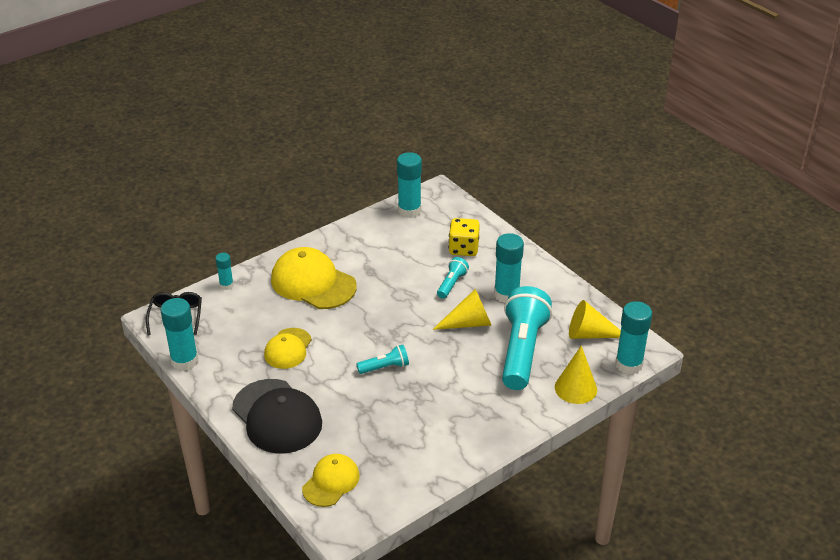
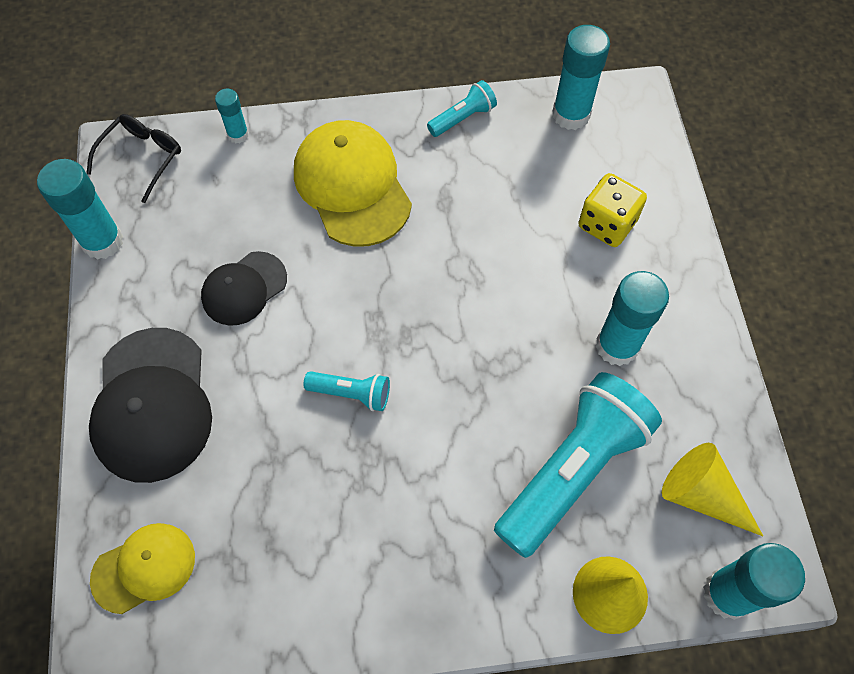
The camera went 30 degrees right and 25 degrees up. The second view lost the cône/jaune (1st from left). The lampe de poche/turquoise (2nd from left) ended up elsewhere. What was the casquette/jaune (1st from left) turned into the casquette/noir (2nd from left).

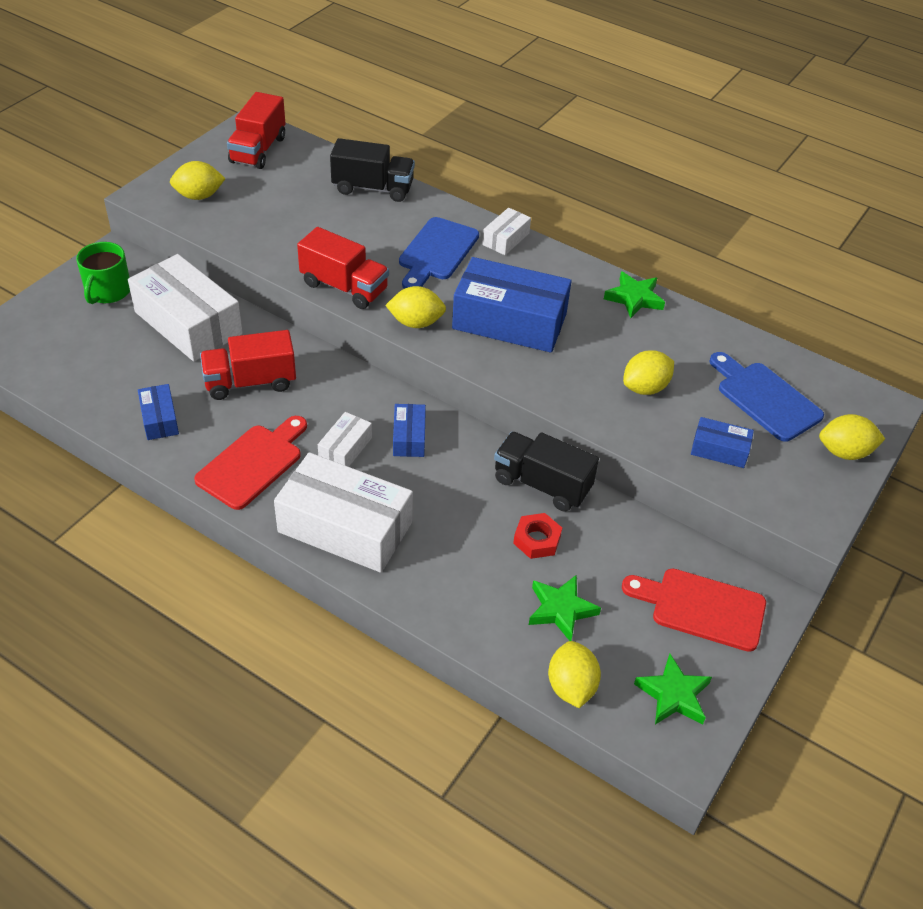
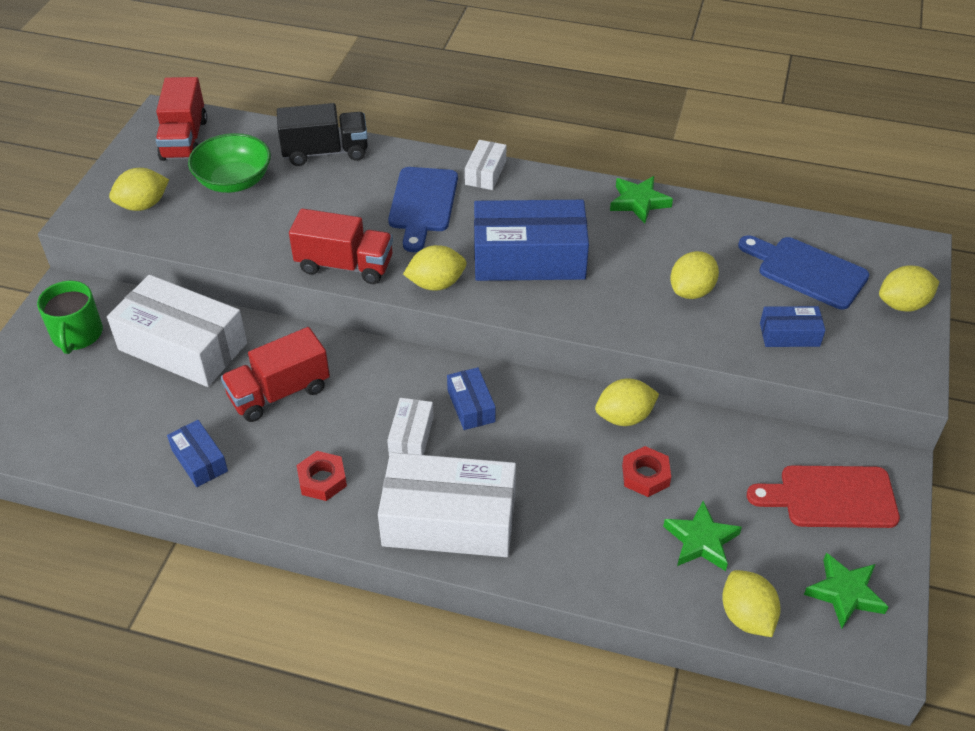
The camera went 15 degrees left and 0 degrees up. The second view gained the bol/vert. Where the planche à découper/rouge (1st from left) stood, the écrou/rouge (1st from left) came to stand. Where the camion/noir (2nd from left) stood, the citron/jaune (3rd from left) came to stand.

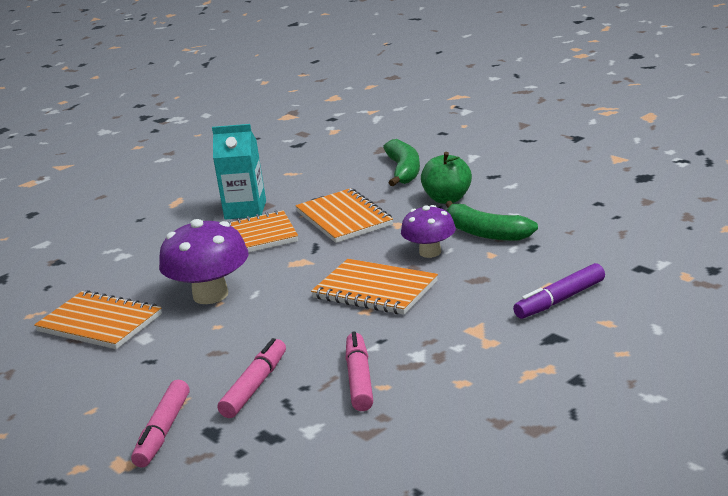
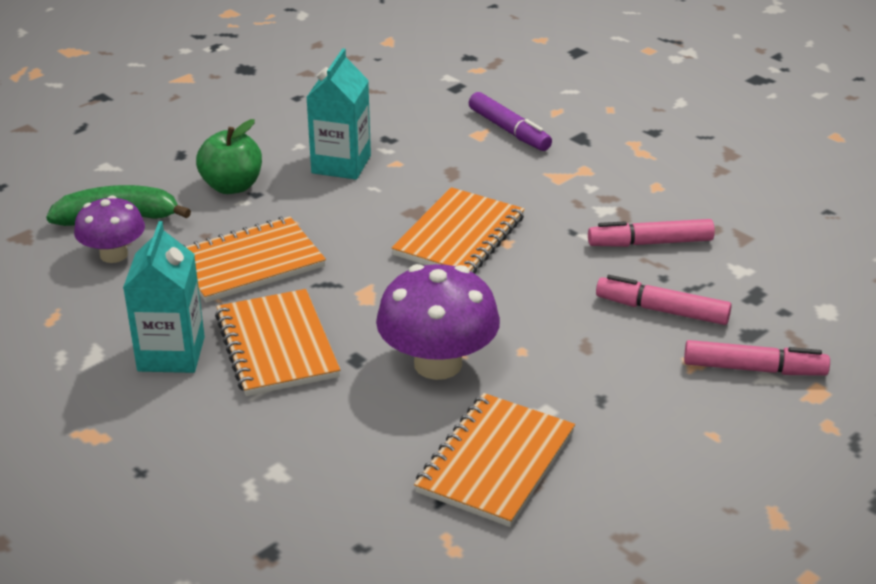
The camera went 95 degrees left and 10 degrees up. The champignon/violet (2nd from left in the first image) ended up elsewhere. Where the banane/vert (2nd from left) stood, the brique de lait/turquoise (2nd from left) came to stand.

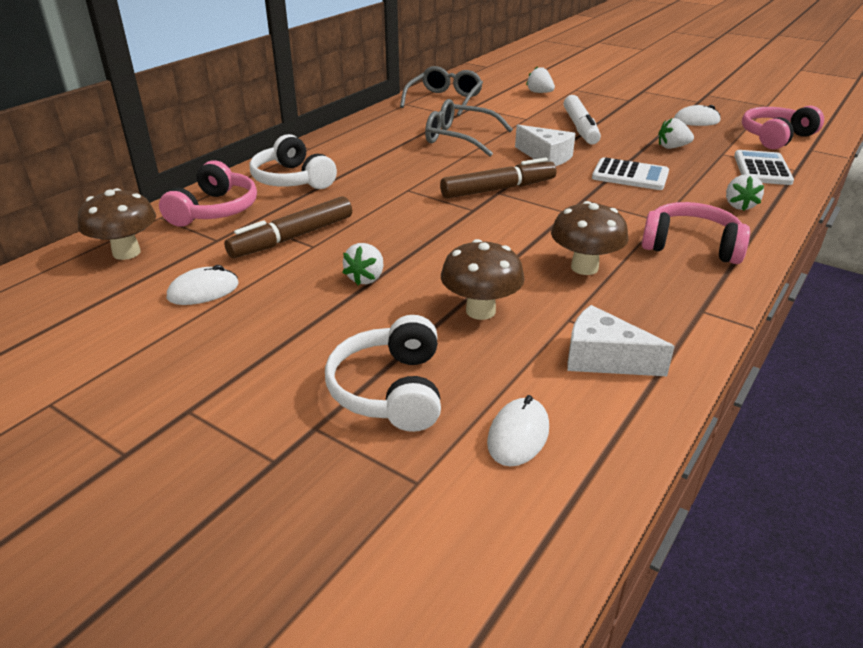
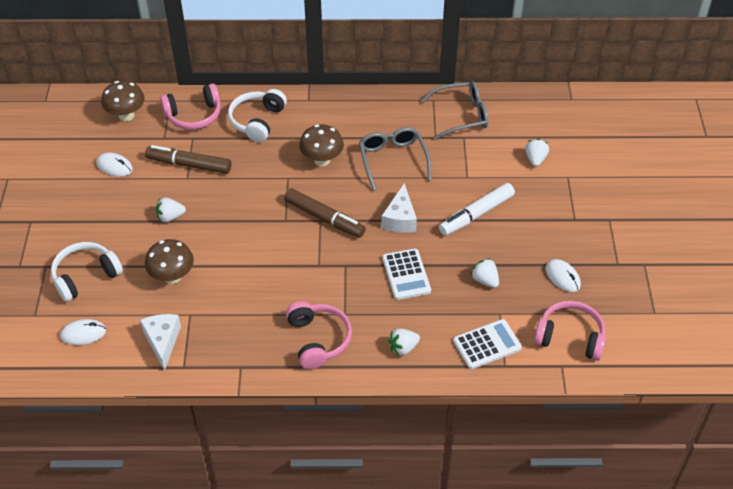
The camera went 55 degrees right and 15 degrees up. The champignon/marron (3rd from left) ended up elsewhere.

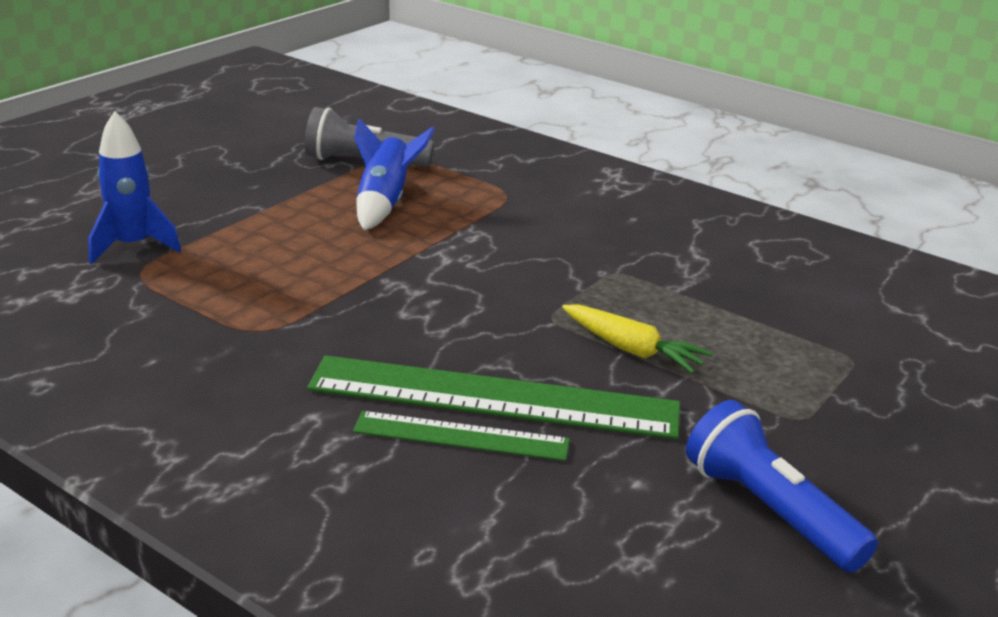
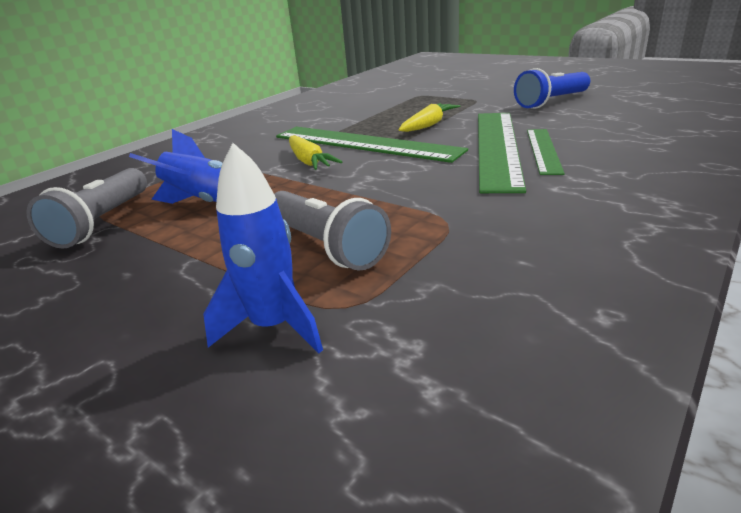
The camera went 85 degrees left and 0 degrees up. The second view gained the lampe de poche/gris (2nd from left). The second view gained the règle/vert (1st from left). The second view gained the carotte/jaune (1st from left).

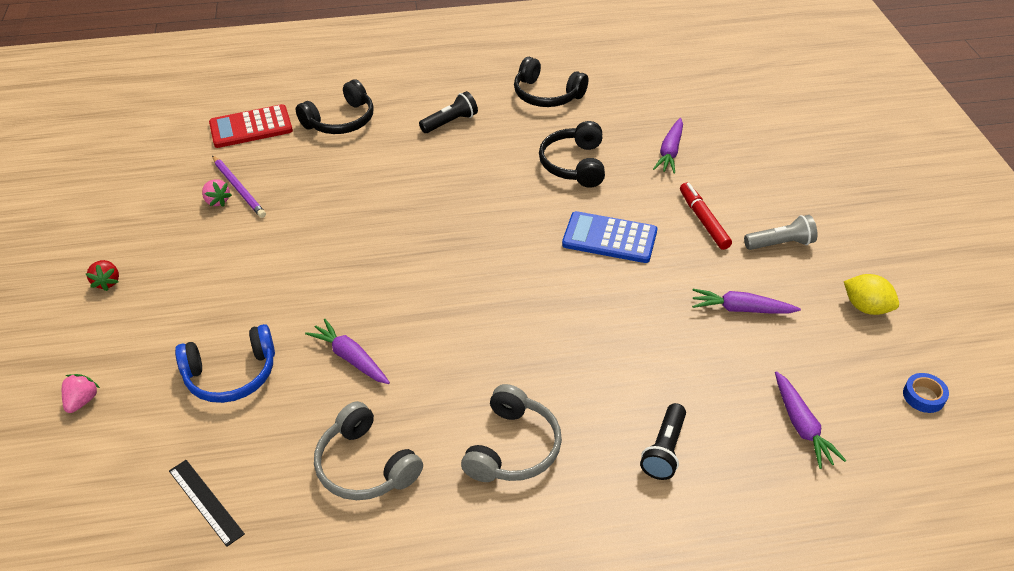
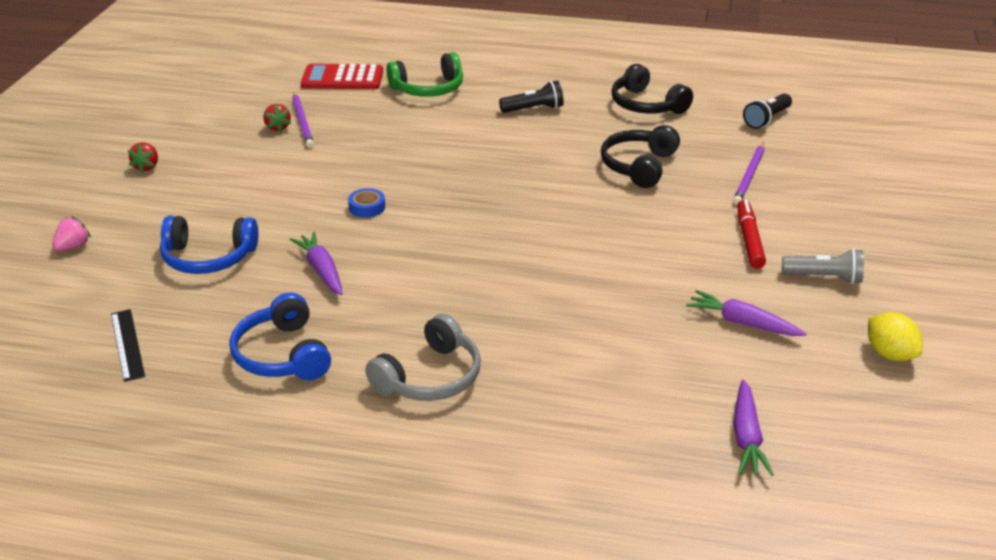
The camera went 20 degrees right and 10 degrees down. The second view lost the calculatrice/bleu. The lampe de poche/noir (2nd from left) ended up elsewhere. The ruban adhésif/bleu ended up elsewhere. Where the carotte/violet (2nd from left) stood, the crayon/violet (2nd from left) came to stand. What was the fraise/rose (2nd from left) turned into the fraise/rouge (2nd from left). What was the casque audio/noir (1st from left) turned into the casque audio/vert. What was the casque audio/gris (1st from left) turned into the casque audio/bleu (2nd from left).

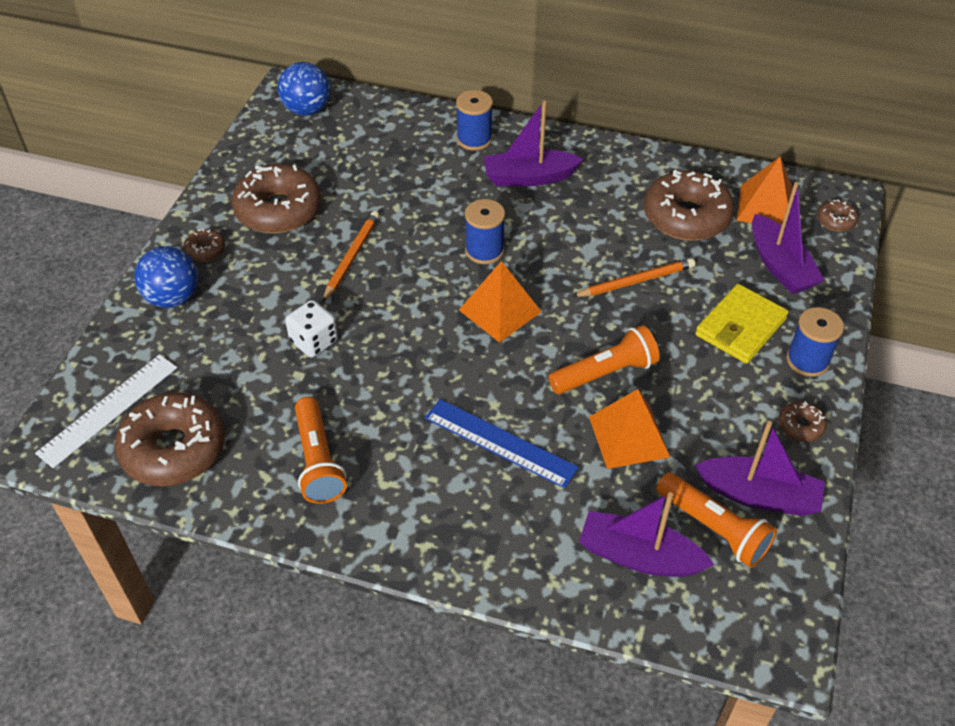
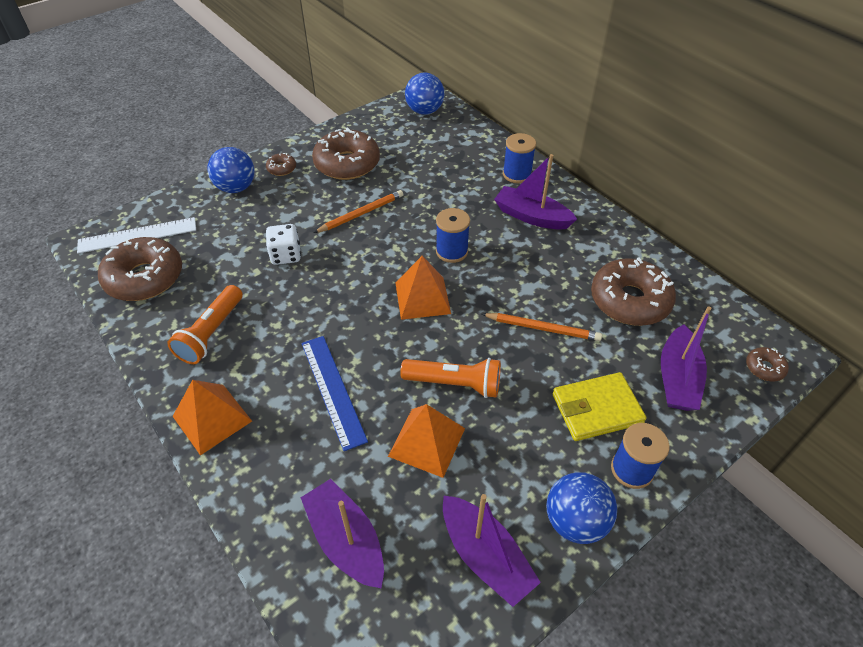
The camera went 35 degrees right and 0 degrees up. The second view lost the lampe de poche/orange (3rd from left). The pyramide/orange (3rd from left in the first image) ended up elsewhere. Where the beignet/marron (5th from left) stood, the balle/bleu (3rd from left) came to stand.

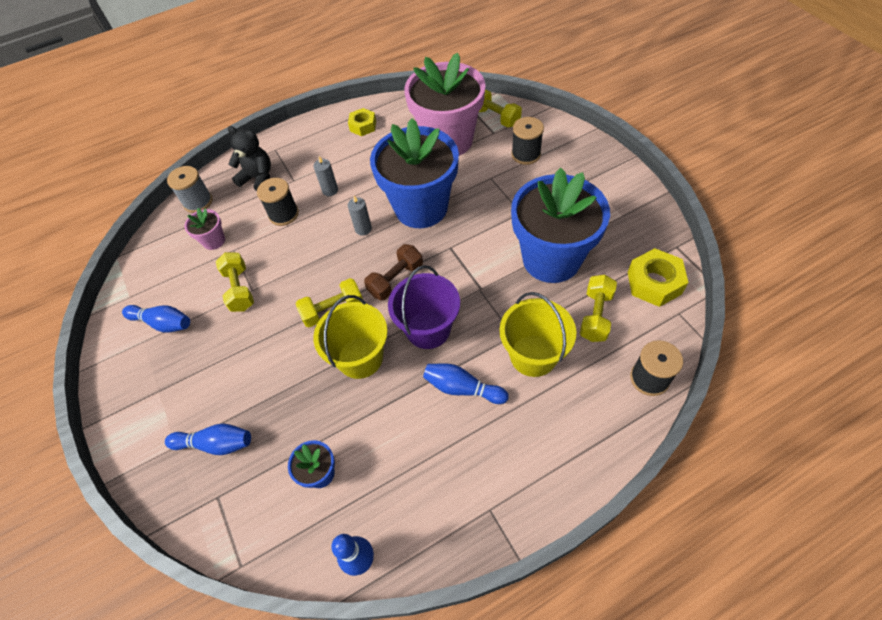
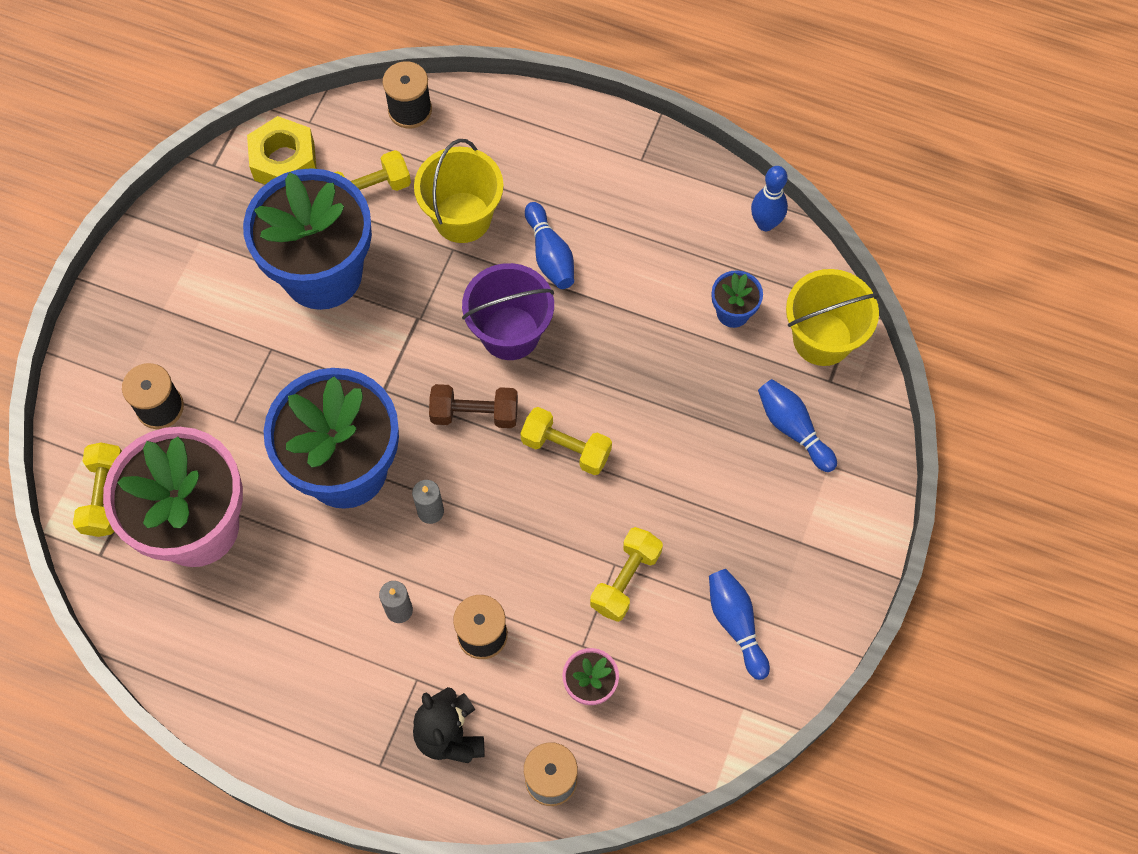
The camera went 135 degrees left and 10 degrees up. The second view lost the écrou/jaune (1st from left). The seau/jaune (1st from left in the first image) ended up elsewhere.

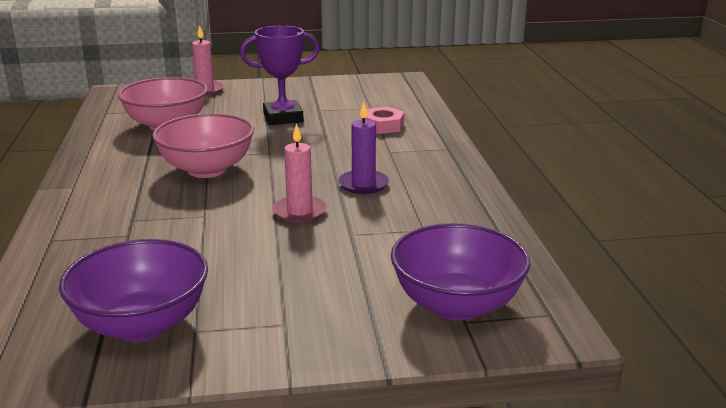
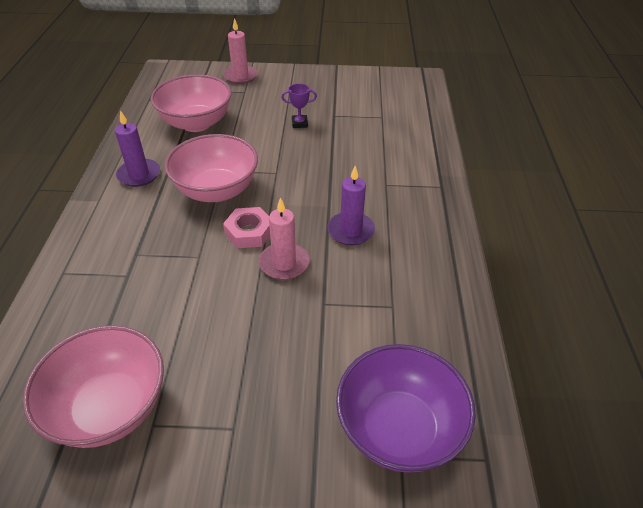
The camera went 10 degrees right and 20 degrees up. The second view gained the bougie/violet (1st from left). The écrou/rose ended up elsewhere. What was the bol/violet (1st from left) turned into the bol/rose (1st from left). The size of the trophée/violet changed by a factor of 0.48.

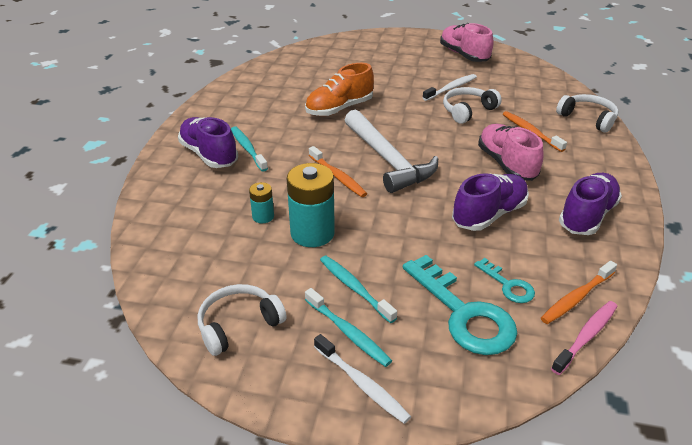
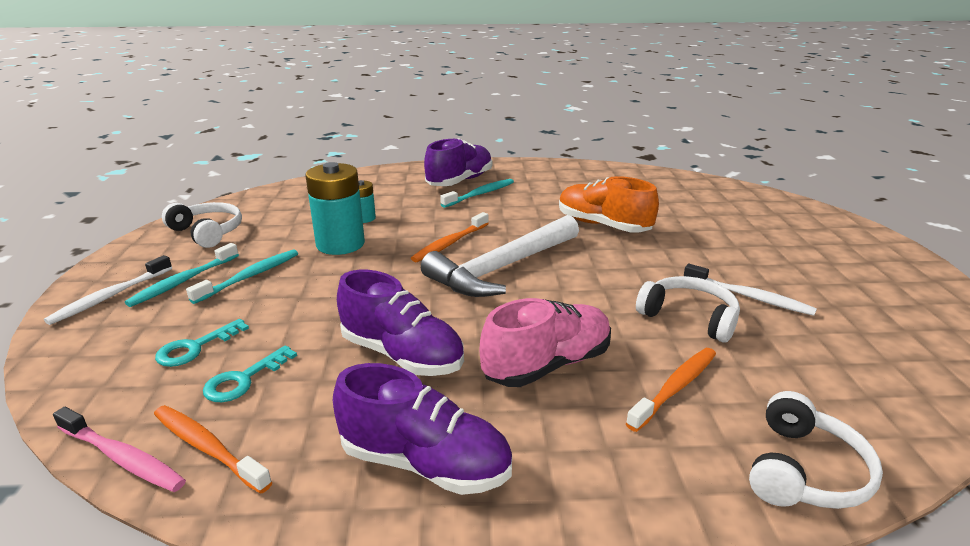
The camera went 75 degrees right and 10 degrees down. The second view lost the chaussure/rose (1st from left). The size of the clé/turquoise (1st from left) changed by a factor of 0.50.

